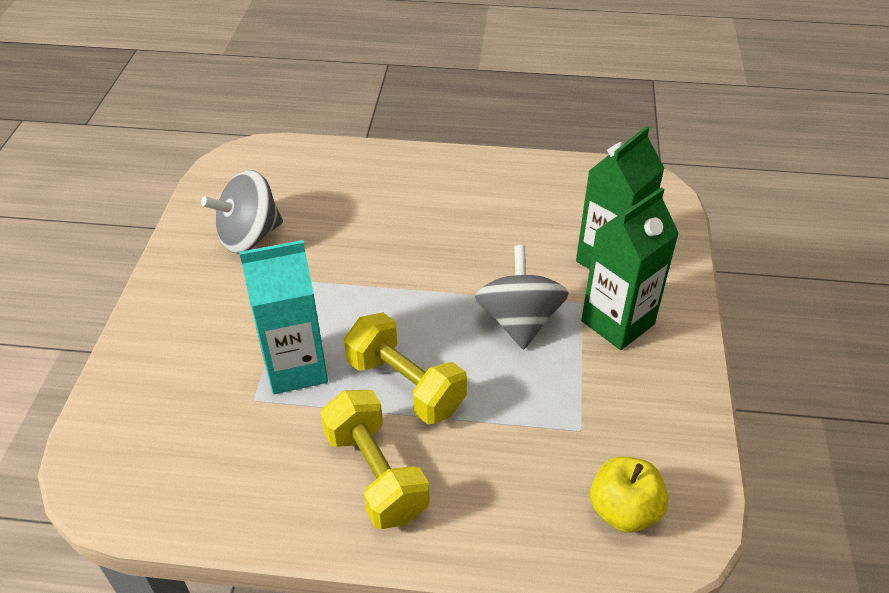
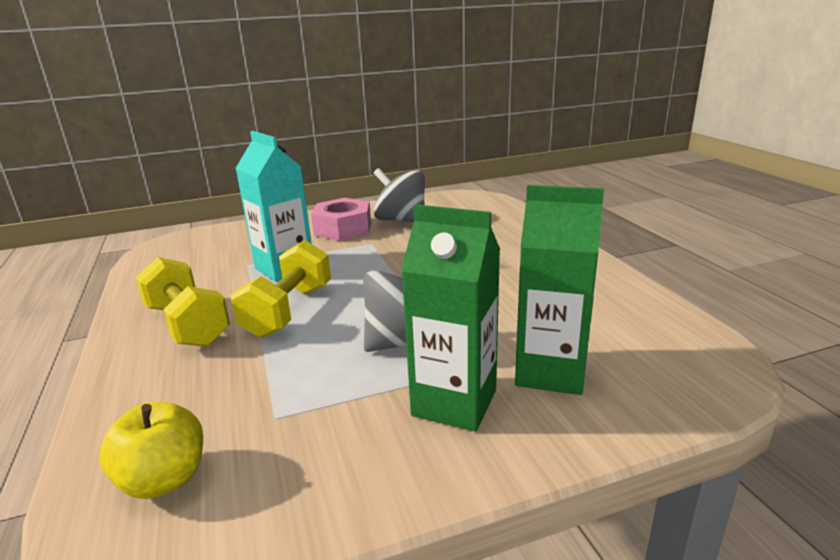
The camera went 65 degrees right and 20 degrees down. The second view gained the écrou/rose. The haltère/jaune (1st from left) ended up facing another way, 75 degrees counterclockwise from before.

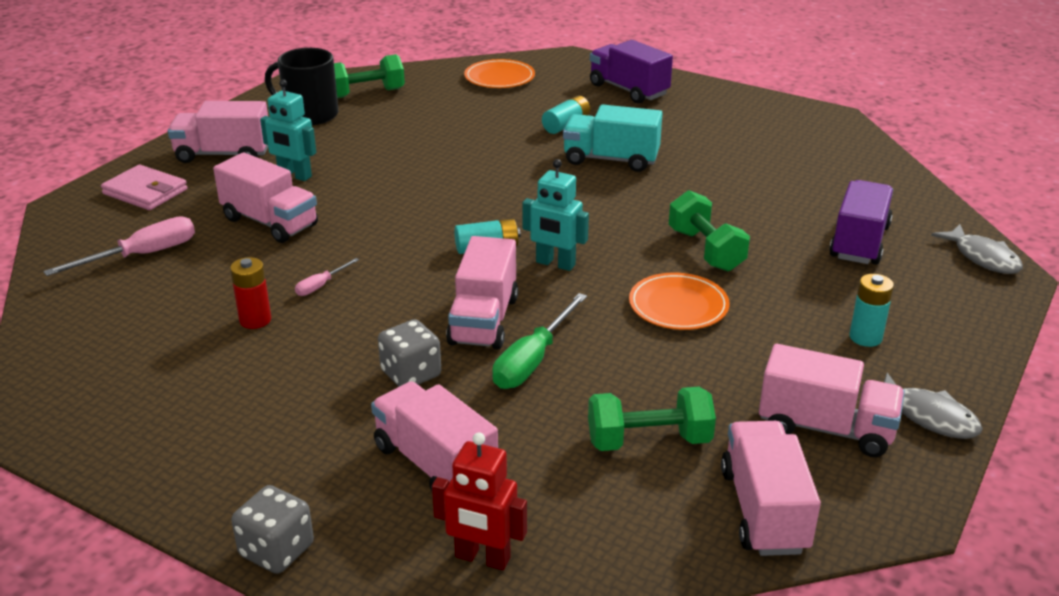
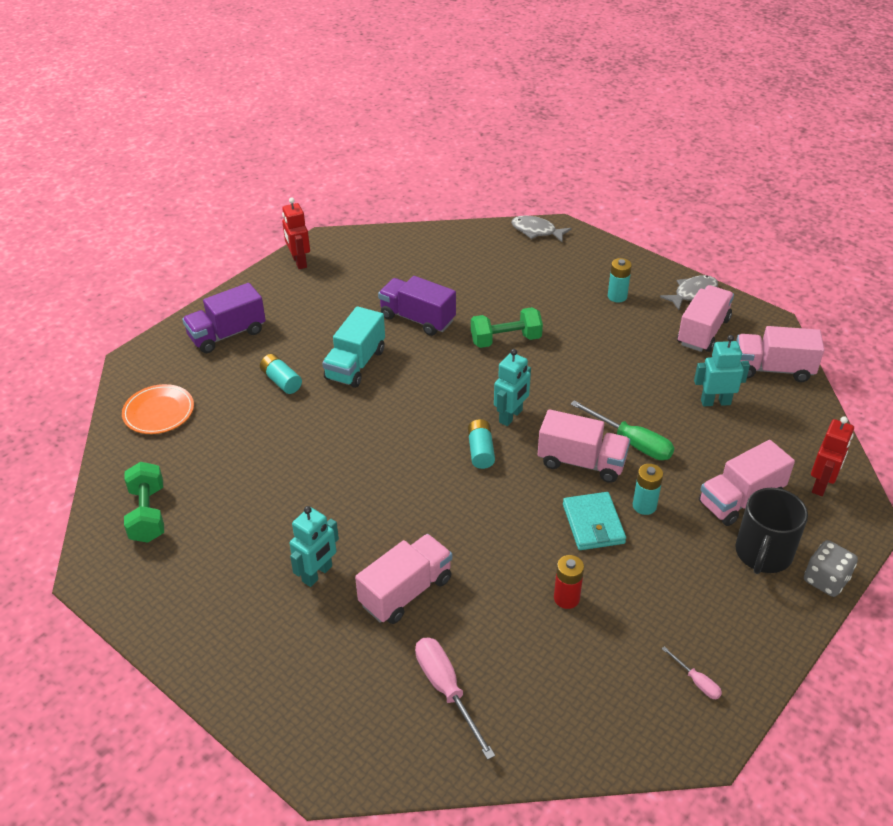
The camera went 80 degrees left and 10 degrees up. The second view lost the portefeuille/rose. The second view lost the camion/rose (1st from left). The second view lost the assiette/orange (2nd from left). The second view gained the robot/rouge (1st from left). The second view gained the portefeuille/turquoise. The tasse/noir ended up elsewhere. The tournevis/rose (2nd from left) ended up elsewhere. The camion/violet (2nd from left) ended up elsewhere. Where the dé/gris (2nd from left) stood, the pile/turquoise (4th from left) came to stand. Where the haltère/vert (2nd from left) stood, the robot/turquoise (3rd from left) came to stand. The poisson/gris (2nd from left in the first image) ended up facing another way, 135 degrees counterclockwise from before.

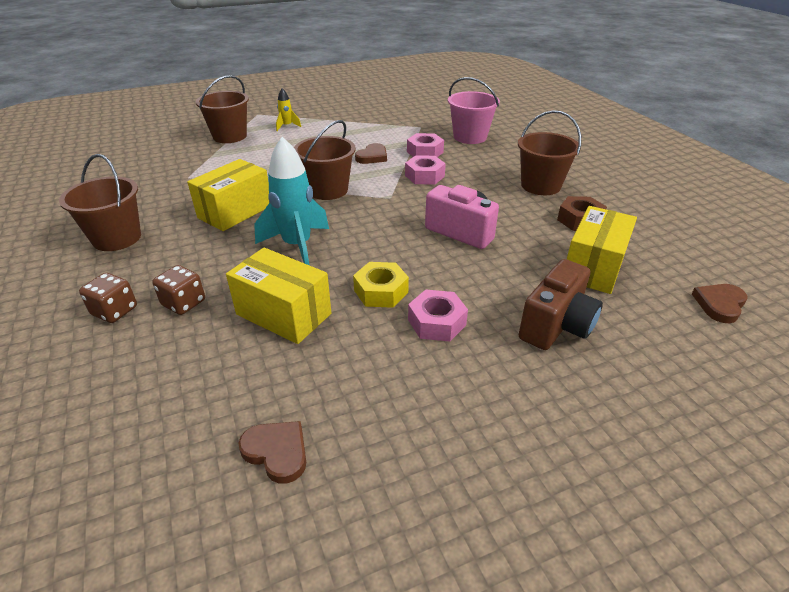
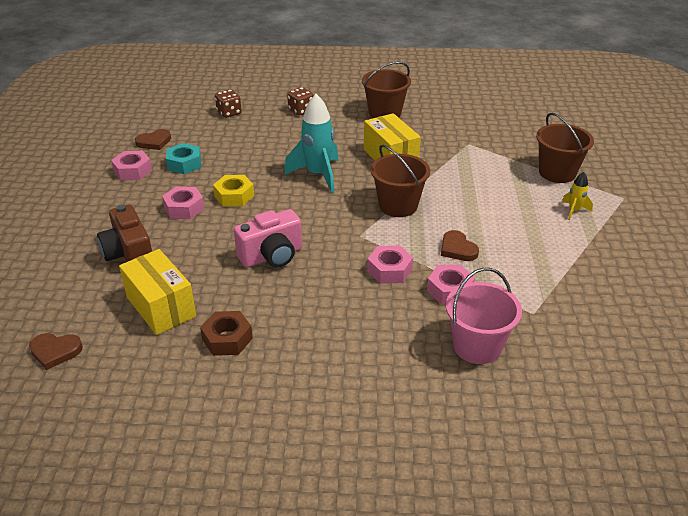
The camera went 115 degrees right and 0 degrees up. The second view lost the boîte/jaune (2nd from left). The second view lost the seau/marron (4th from left). The second view gained the écrou/rose (1st from left). The second view gained the écrou/turquoise. The dé/marron (2nd from left in the first image) ended up elsewhere. The cœur/marron (3rd from left in the first image) ended up facing another way, 120 degrees clockwise from before.

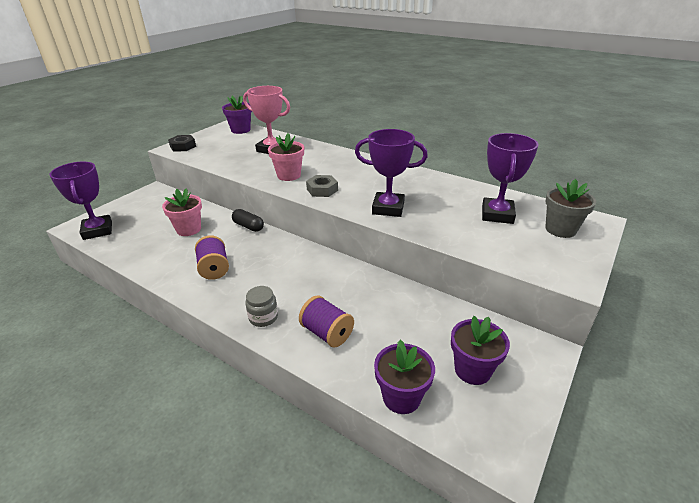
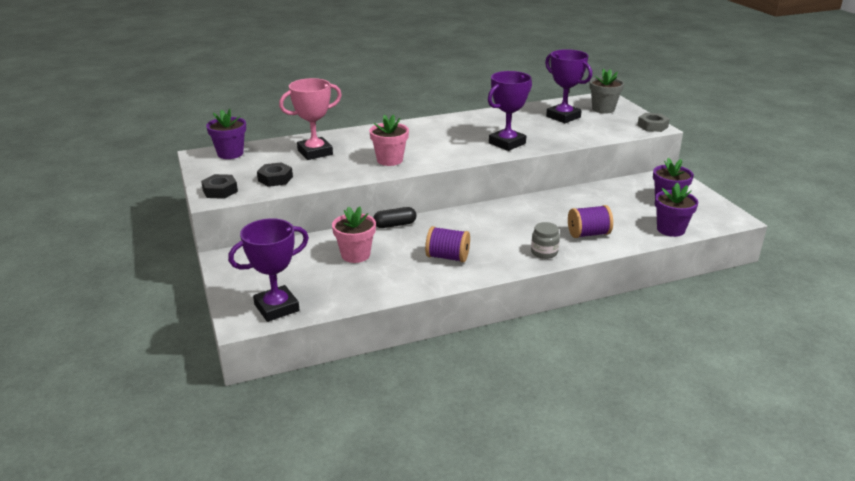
The camera went 55 degrees left and 5 degrees down. The second view gained the écrou/noir (2nd from left). The écrou/gris ended up elsewhere. The trophée/violet (1st from left) ended up facing another way, 45 degrees counterclockwise from before.

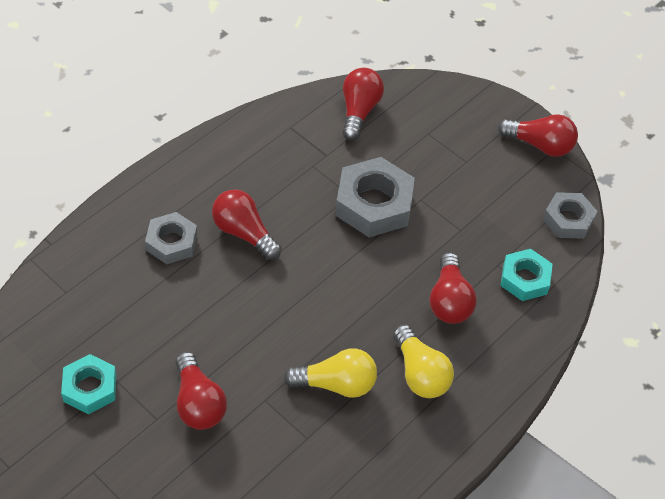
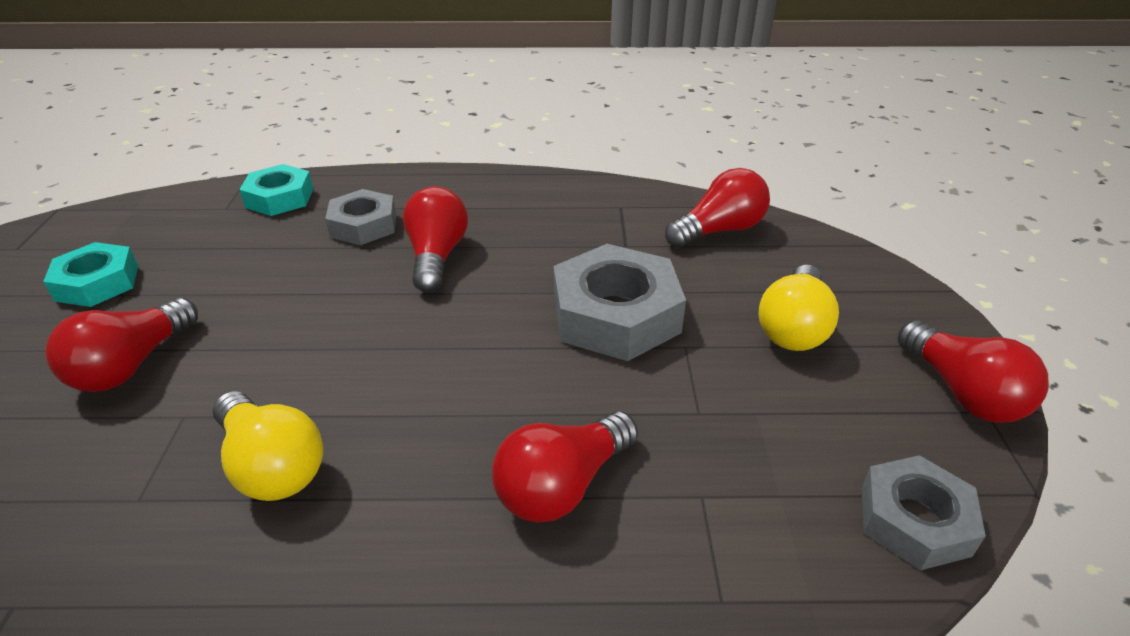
The camera went 50 degrees right and 15 degrees down. The ampoule/jaune (2nd from left) ended up elsewhere. The écrou/turquoise (2nd from left) ended up elsewhere.

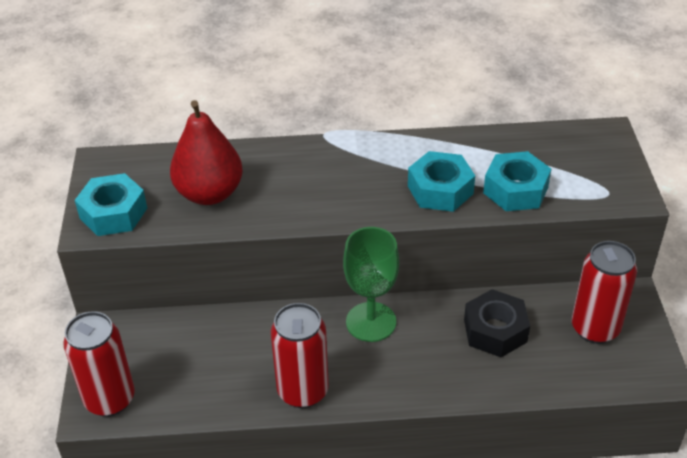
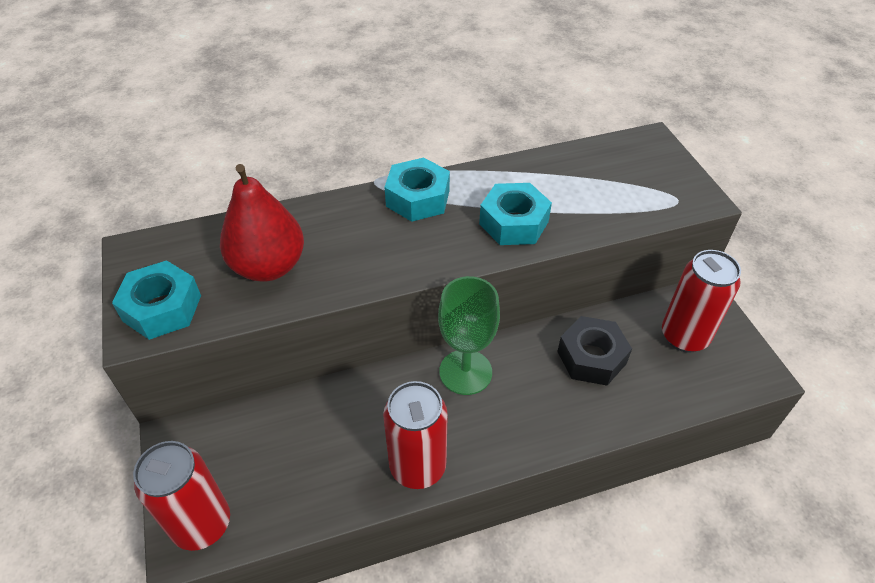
The camera went 15 degrees left and 5 degrees up. The écrou/turquoise (3rd from left in the first image) ended up elsewhere.

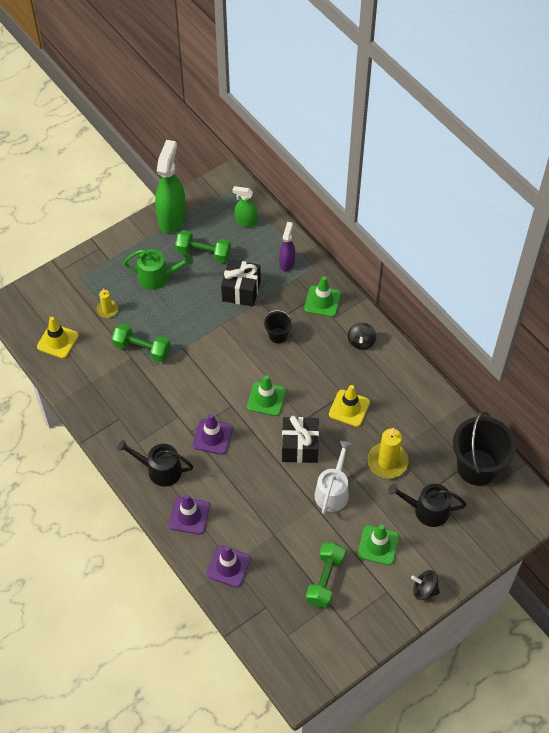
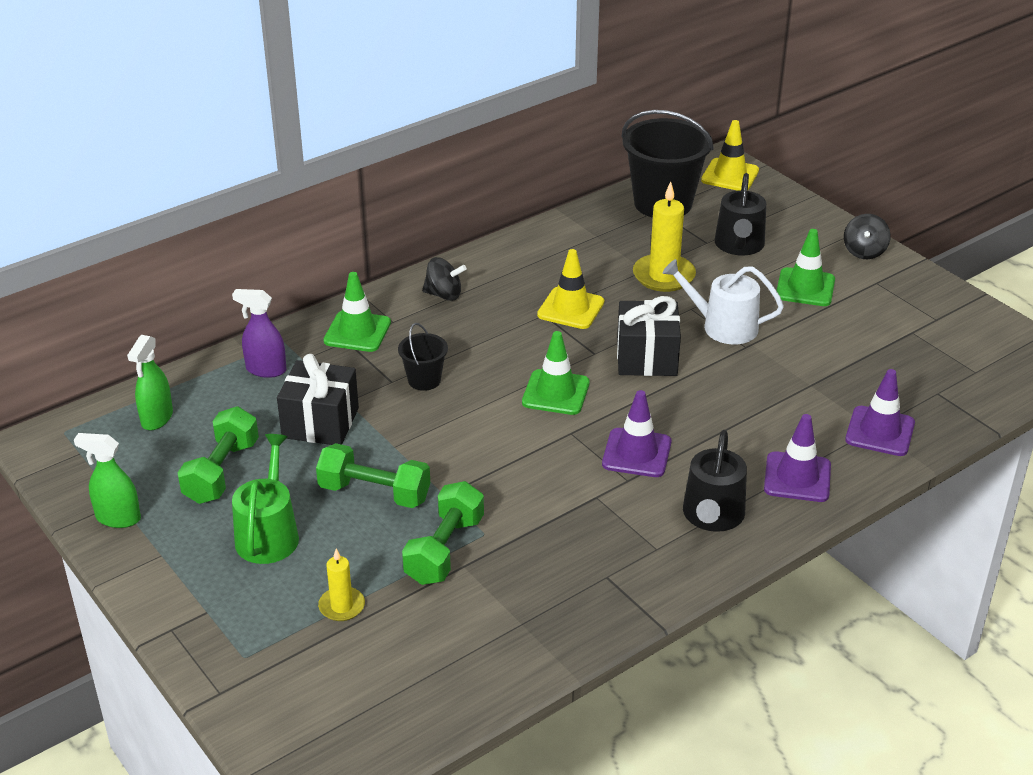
The camera went 90 degrees left and 20 degrees down. The cône de chantier/jaune (1st from left in the first image) ended up elsewhere. The haltère/vert (3rd from left in the first image) ended up elsewhere. The size of the vaporisateur/vert (1st from left) changed by a factor of 0.54.

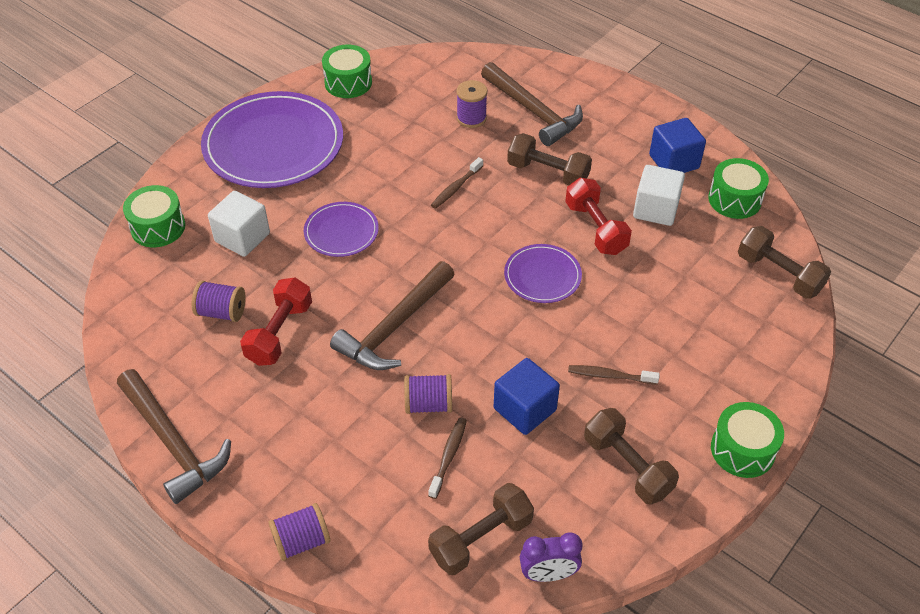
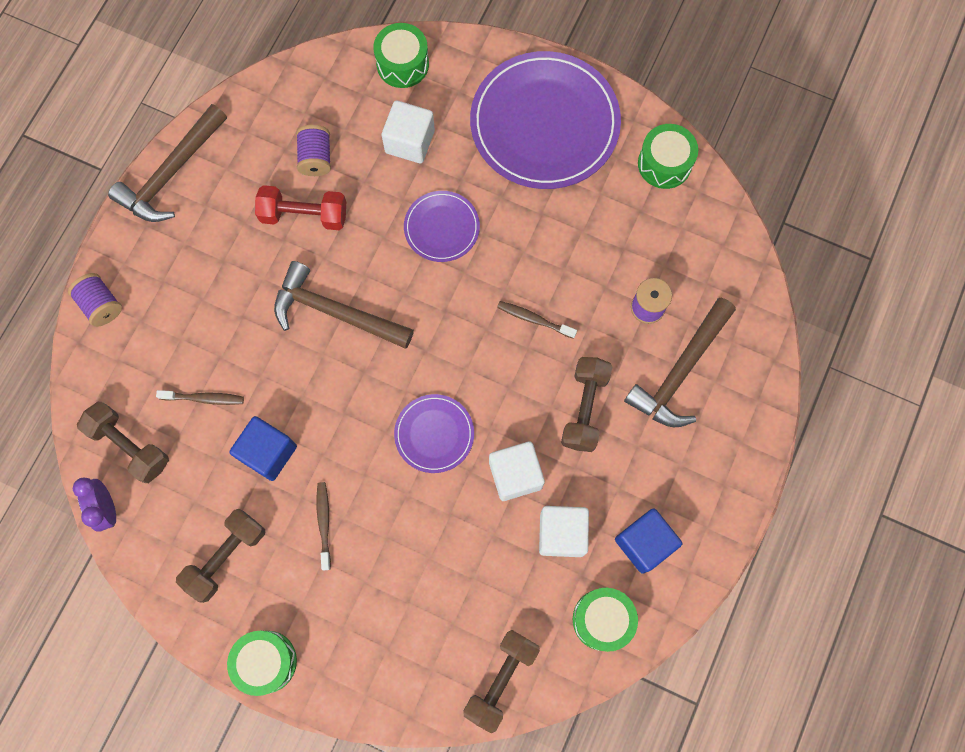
The camera went 75 degrees right and 25 degrees up. The second view lost the bobine/violet (3rd from left). Where the haltère/rouge (2nd from left) stood, the cube/blanc (2nd from left) came to stand.

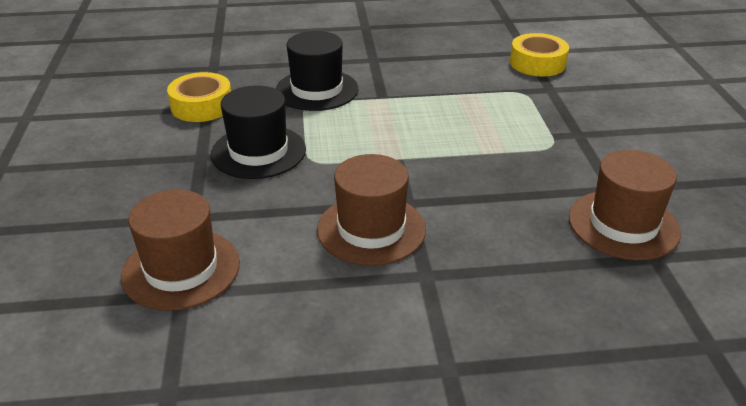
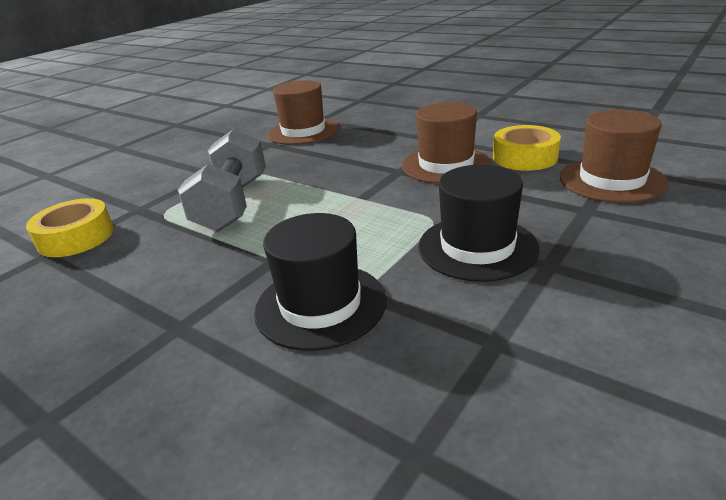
The camera went 135 degrees left and 5 degrees down. The second view gained the haltère/gris. The ruban adhésif/jaune (1st from left in the first image) ended up elsewhere.

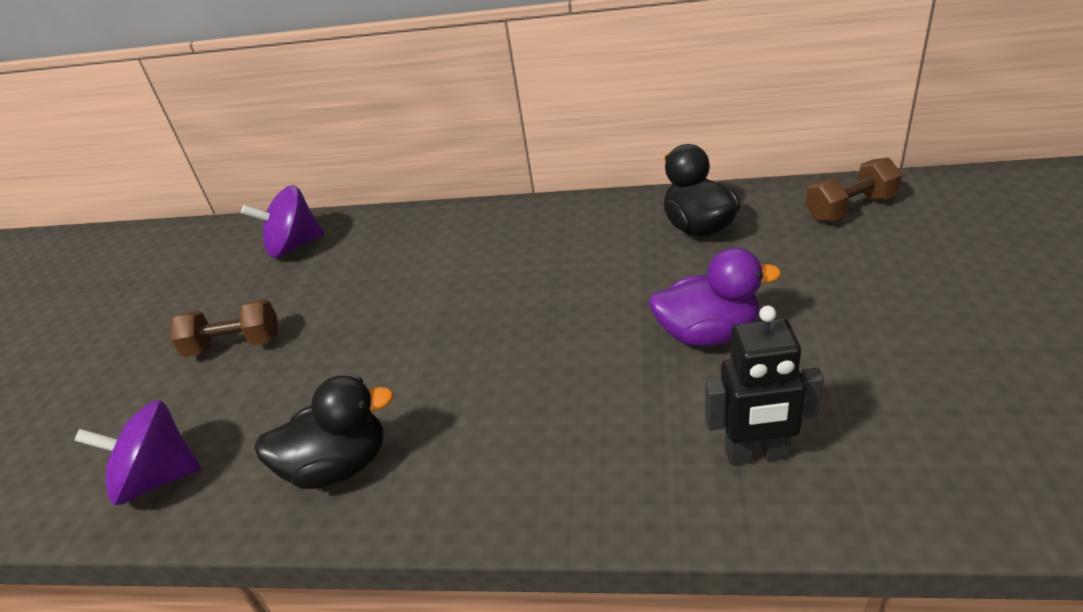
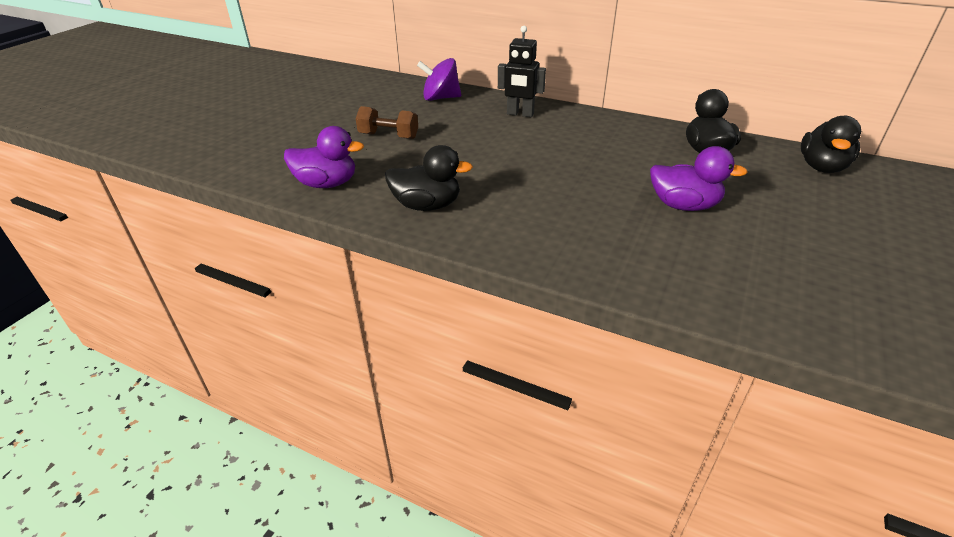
The camera went 15 degrees right and 0 degrees up. The robot/noir ended up elsewhere. Where the toupie/violet (1st from left) stood, the canard/violet (1st from left) came to stand. Where the haltère/marron (2nd from left) stood, the canard/noir (3rd from left) came to stand.

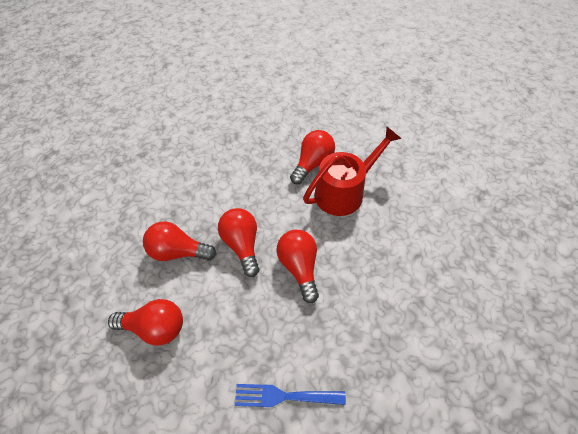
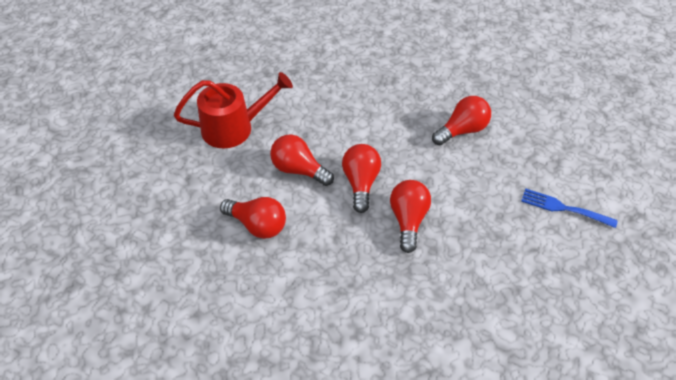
The camera went 20 degrees right and 5 degrees down. The fourchette/bleu ended up elsewhere. The arrosoir/rouge ended up elsewhere.

